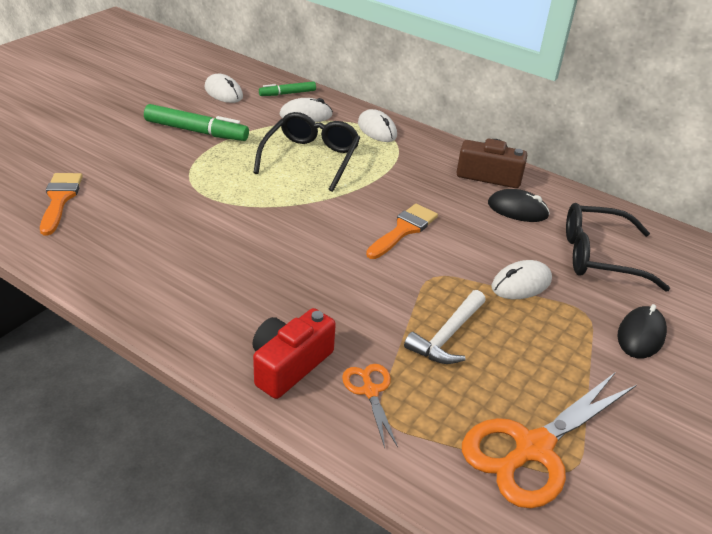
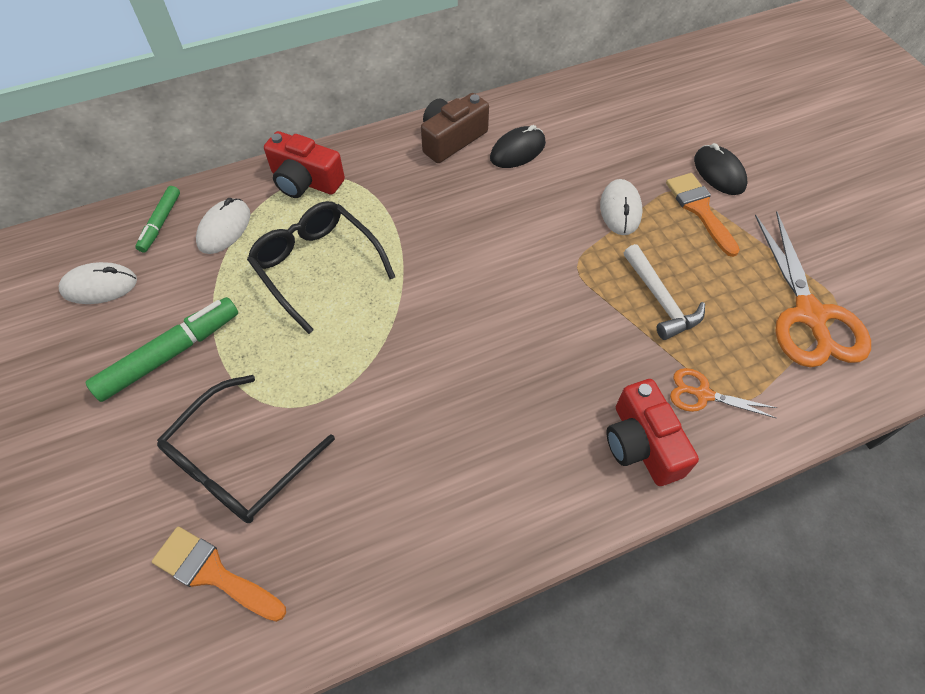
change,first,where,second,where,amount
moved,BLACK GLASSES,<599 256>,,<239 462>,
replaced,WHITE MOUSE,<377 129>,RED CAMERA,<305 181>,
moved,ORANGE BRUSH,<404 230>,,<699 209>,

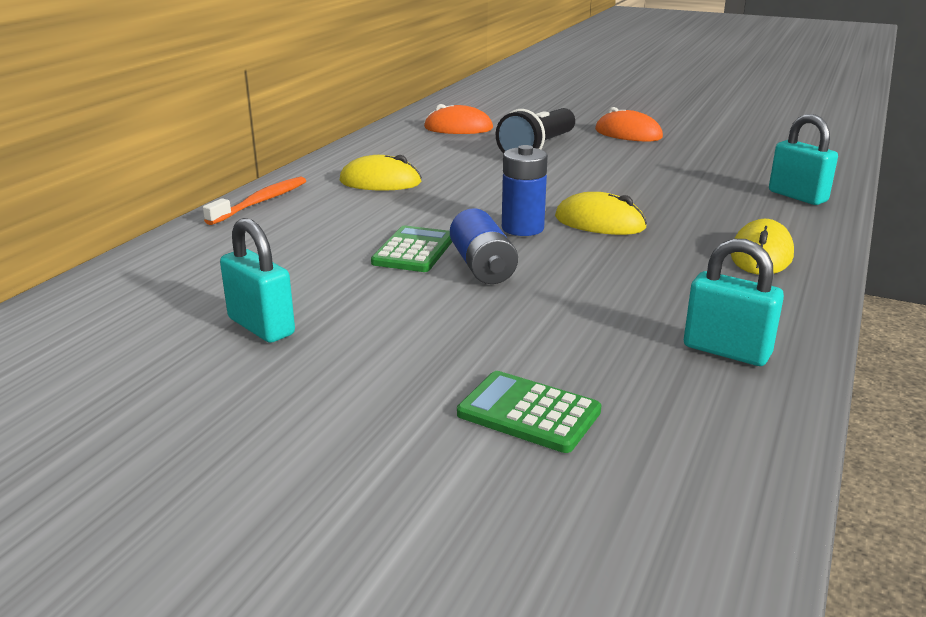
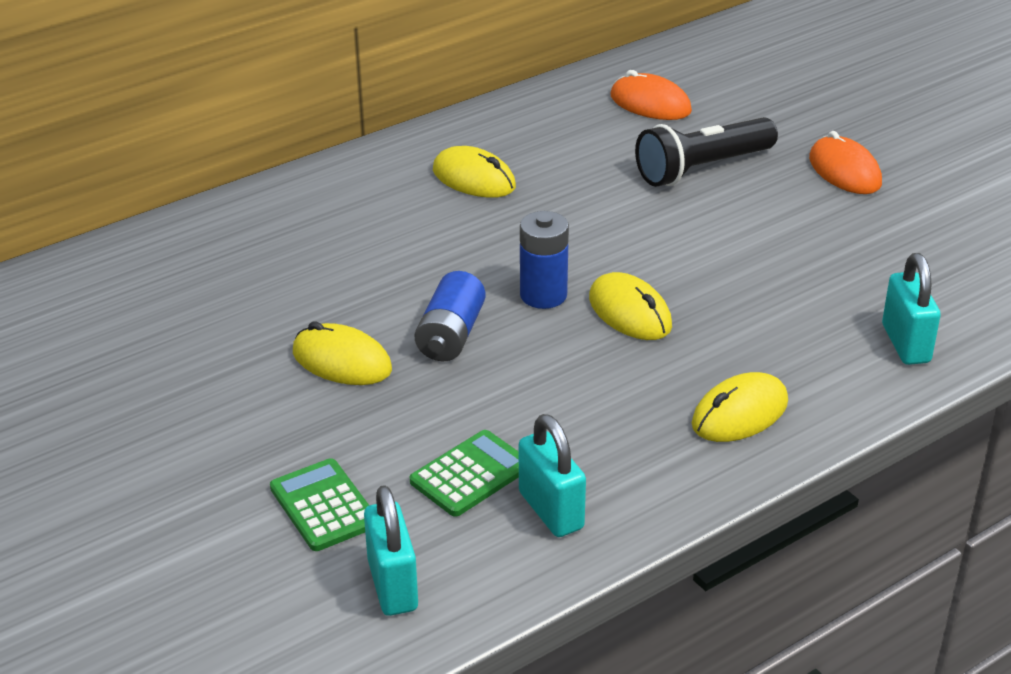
change,first,where,second,where,amount
added,,,YELLOW MOUSE,<342 361>,
moved,TURQUOISE PADLOCK,<261 326>,,<392 585>,
moved,GREEN CALCULATOR,<414 251>,,<470 474>,
removed,ORANGE TOOTHBRUSH,<261 202>,,,

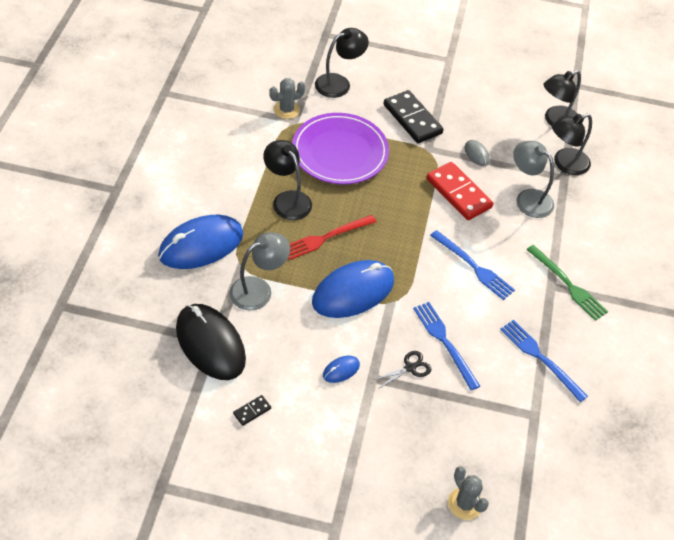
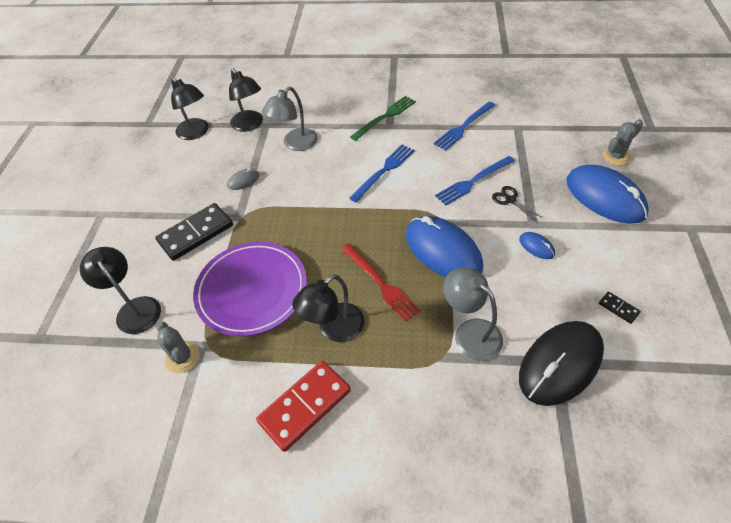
change,first,where,second,where,amount
moved,RED DOMINO,<458 193>,,<305 406>,
moved,BLUE MOUSE,<201 245>,,<604 197>,

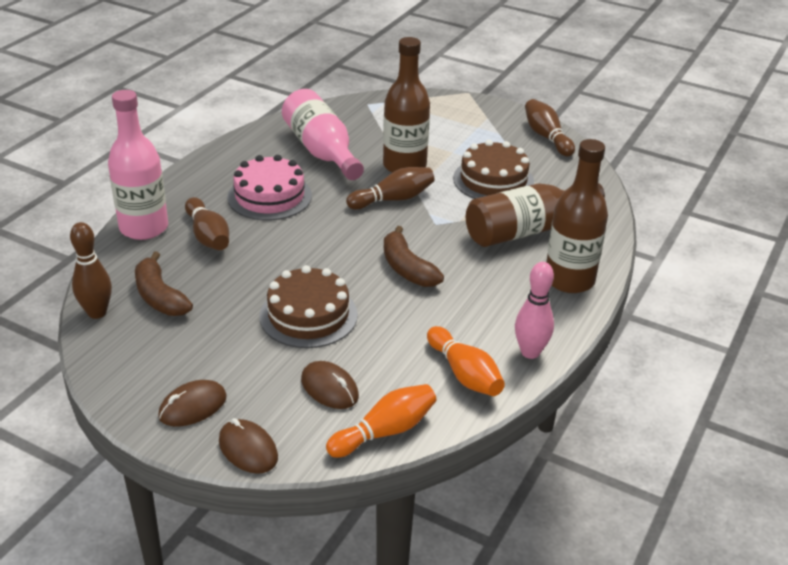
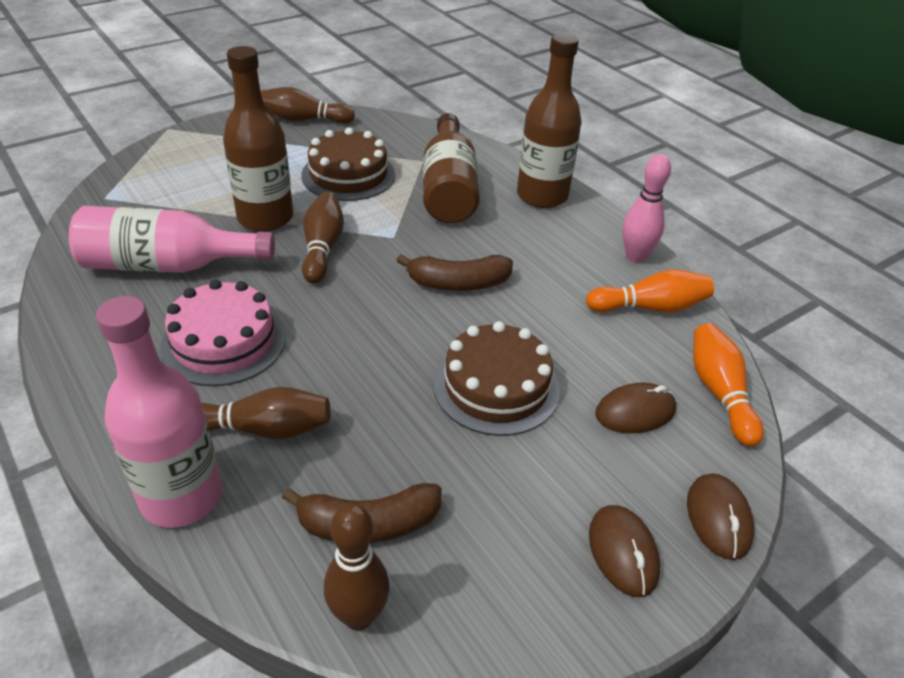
change,first,where,second,where,amount
turned,BROWN MOUSE,<248 449>,,<718 518>,75 degrees counterclockwise

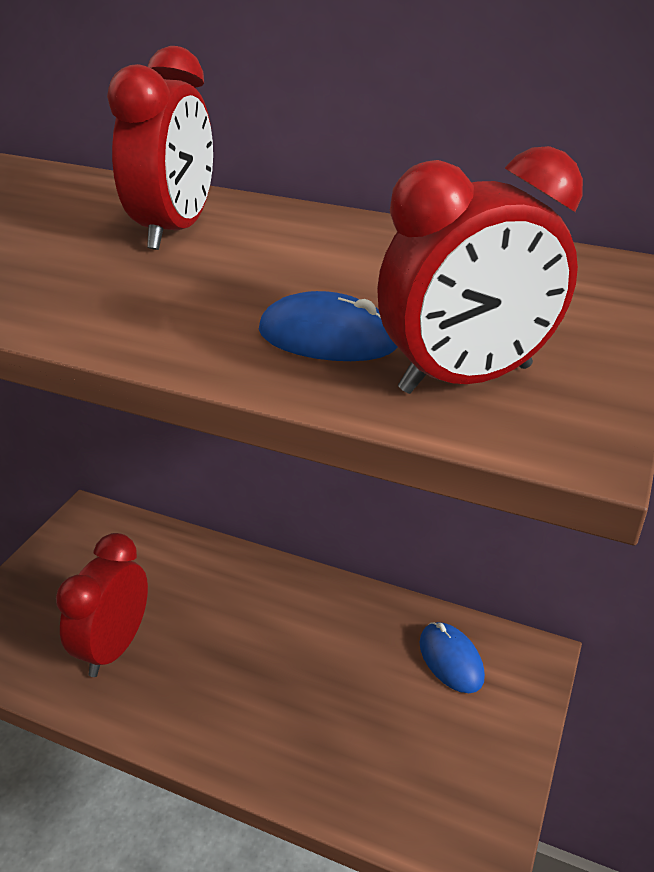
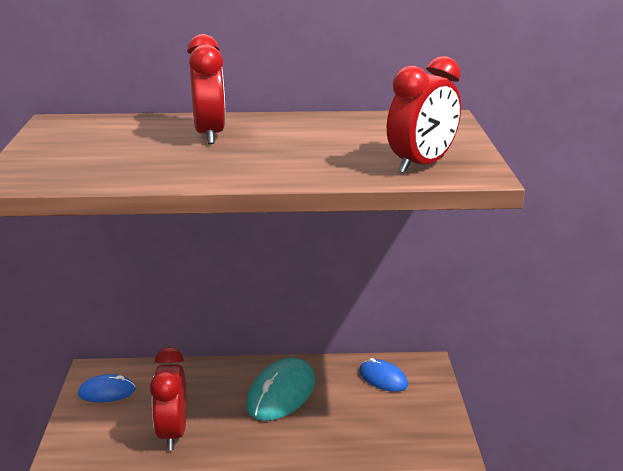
change,first,where,second,where,amount
moved,BLUE MOUSE,<328 338>,,<107 392>,
added,,,TURQUOISE MOUSE,<281 393>,

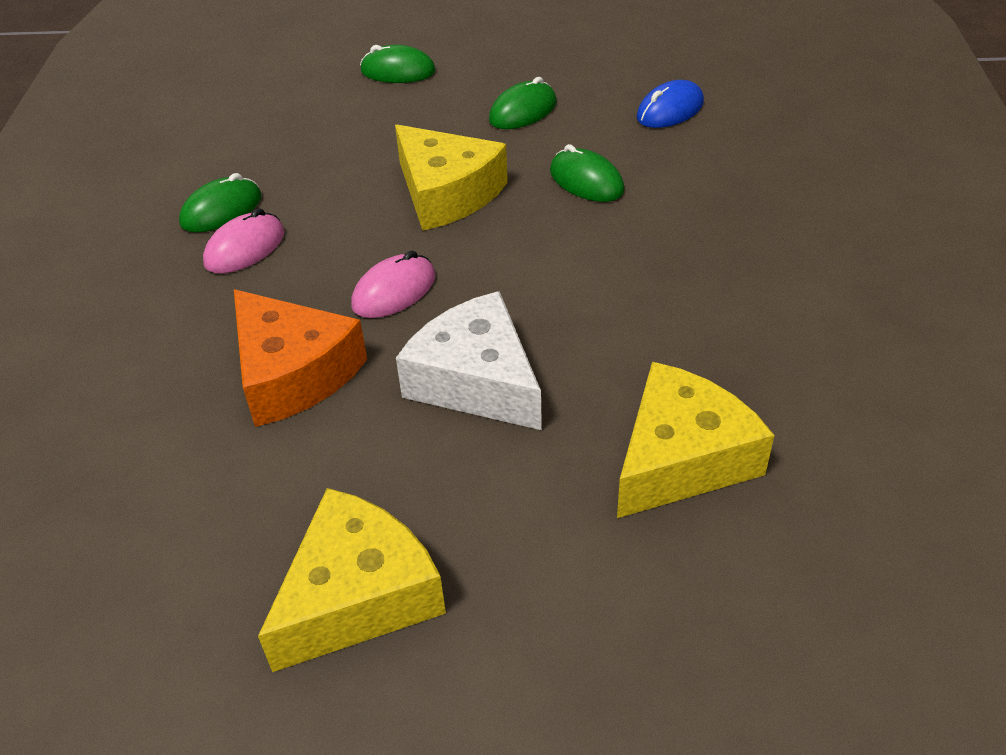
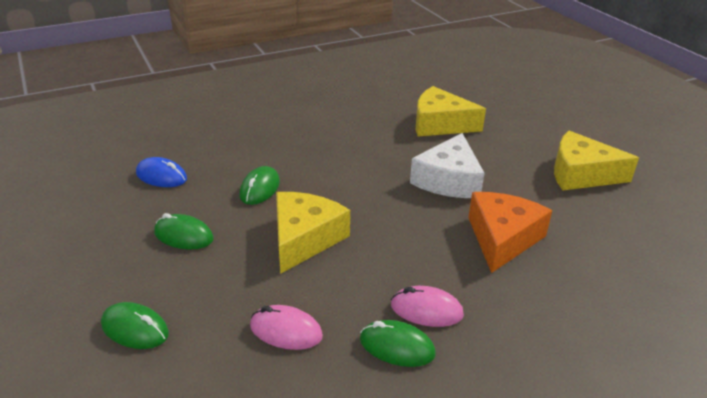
change,first,where,second,where,amount
turned,GREEN MOUSE,<398 71>,,<135 329>,45 degrees counterclockwise
moved,PINK MOUSE,<394 291>,,<286 331>,

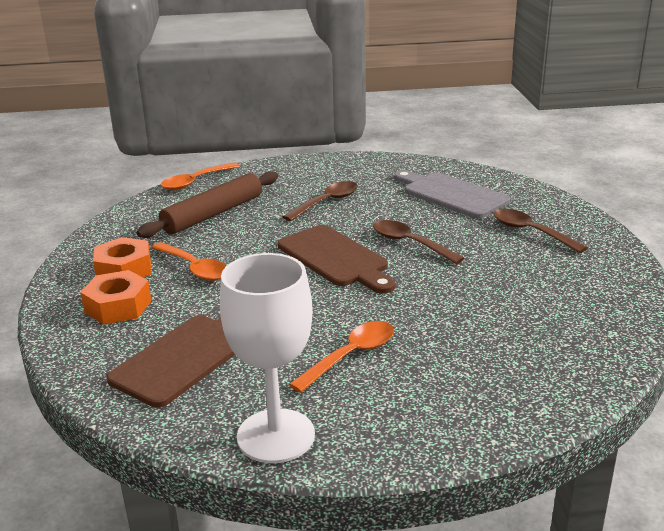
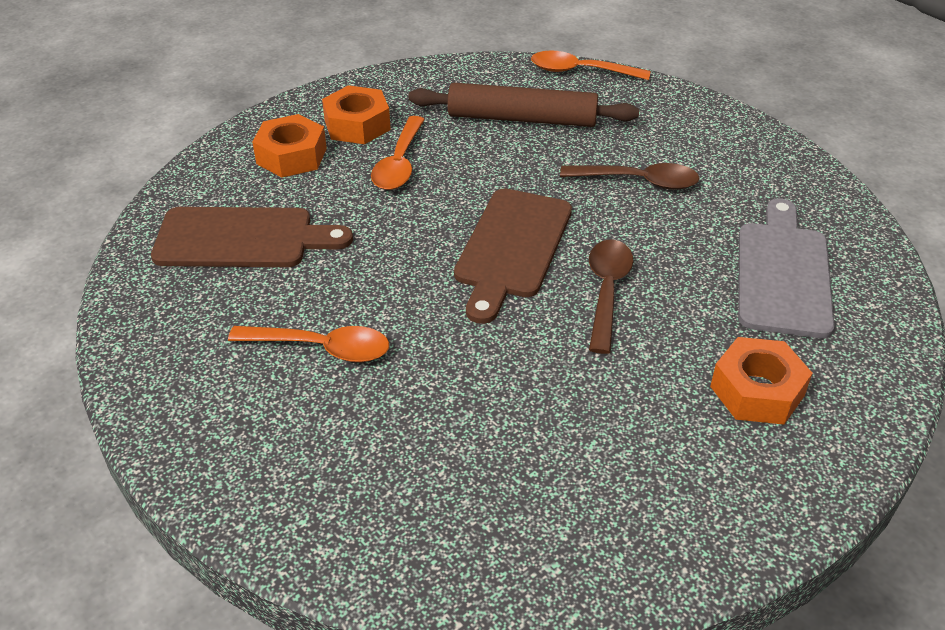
change,first,where,second,where,amount
replaced,BROWN SPOON,<530 232>,ORANGE NUT,<757 391>,
removed,WHITE GOBLET,<276 436>,,,

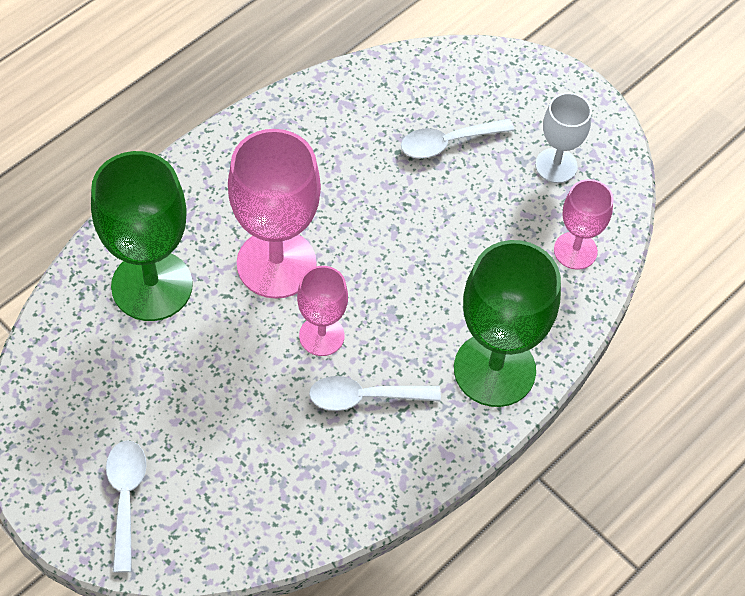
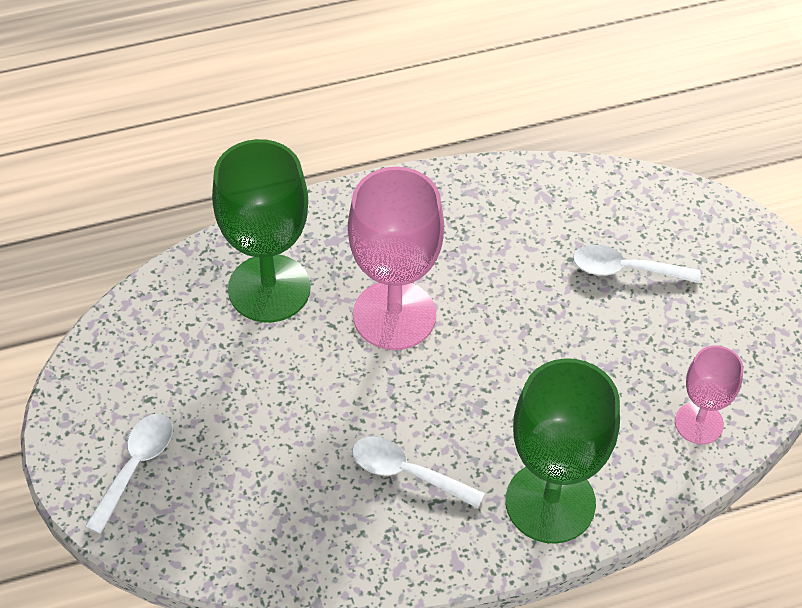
change,first,where,second,where,amount
removed,PINK GOBLET,<321 336>,,,
removed,WHITE GOBLET,<556 165>,,,

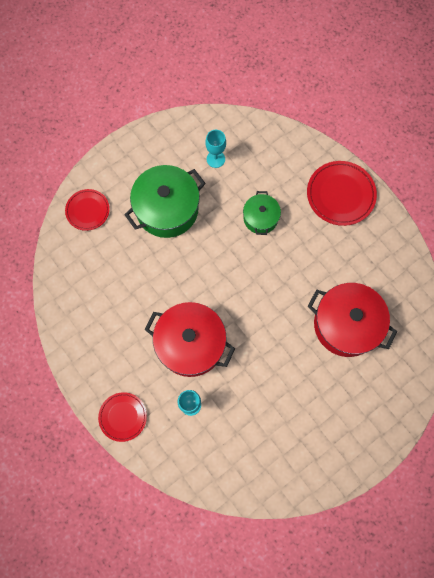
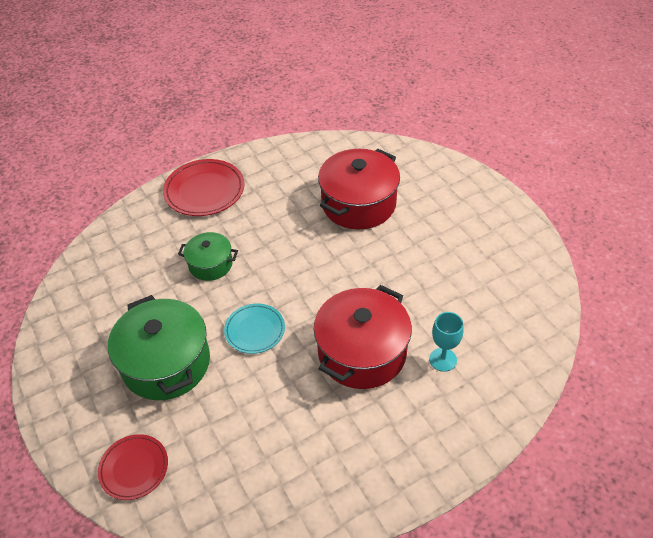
change,first,where,second,where,amount
added,,,TURQUOISE PLATE,<255 330>,
removed,RED PLATE,<123 417>,,,
removed,TURQUOISE GOBLET,<215 159>,,,

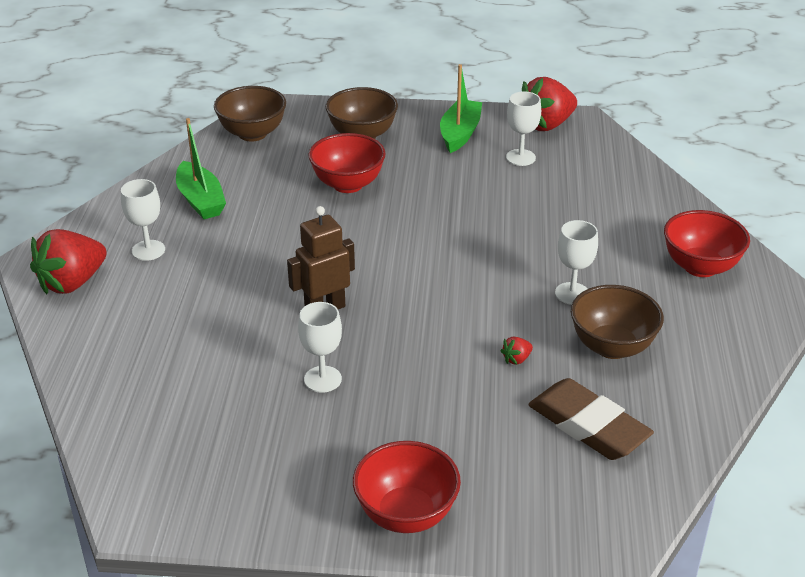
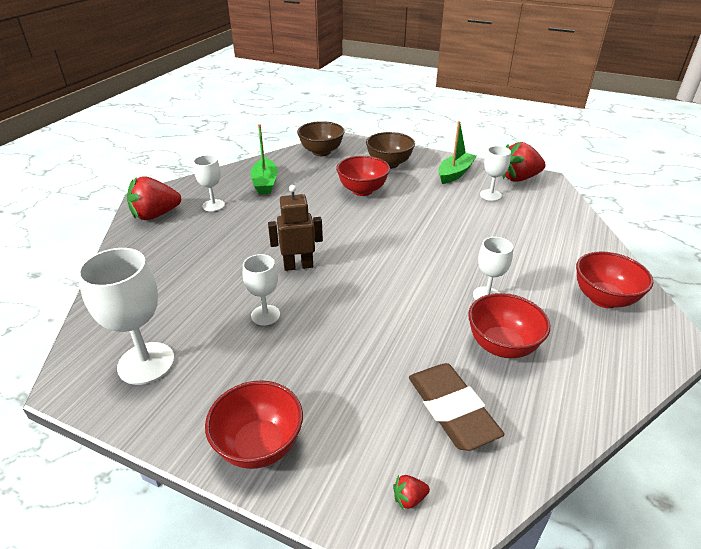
change,first,where,second,where,amount
added,,,WHITE GOBLET,<146 363>,
moved,RED STRAWBERRY,<516 359>,,<409 498>,
recoloured,BROWN BOWL,<612 347>,RED BOWL,<501 346>,

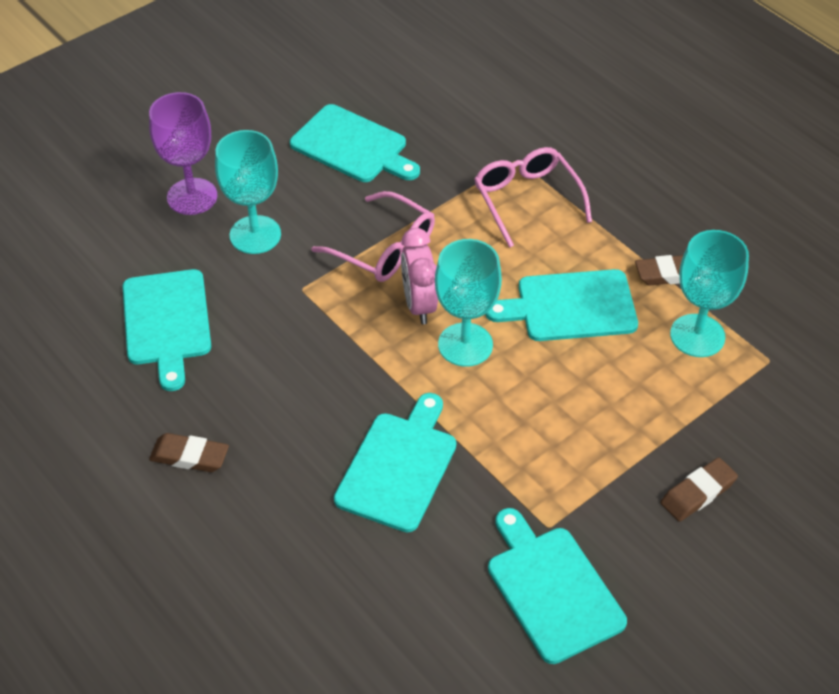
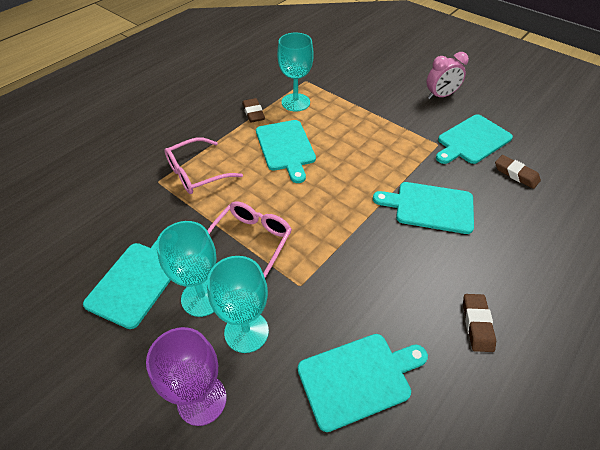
change,first,where,second,where,amount
moved,TURQUOISE GOBLET,<465 345>,,<202 297>,
moved,PINK CLOCK,<419 305>,,<440 96>,
moved,BROWN ERASER,<698 493>,,<516 174>,

